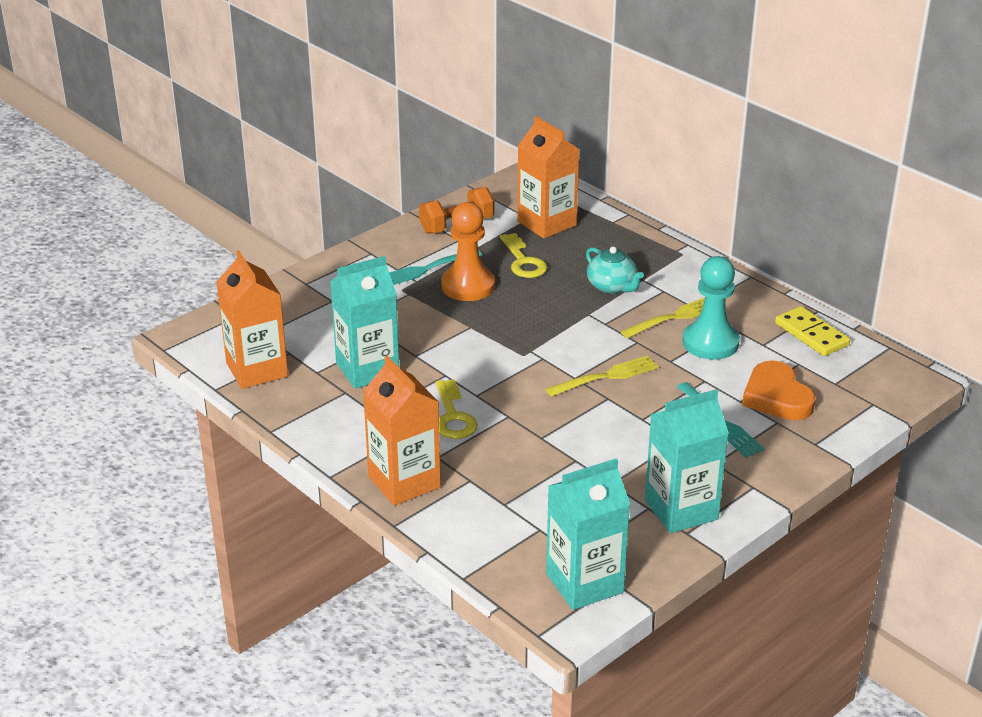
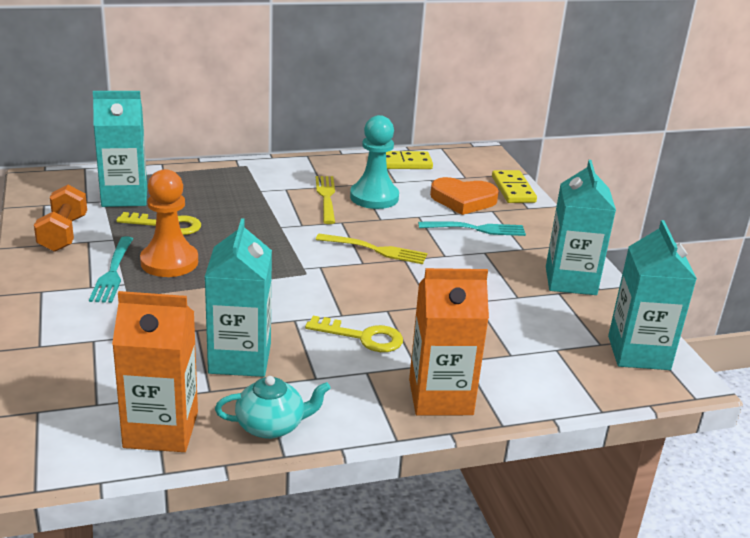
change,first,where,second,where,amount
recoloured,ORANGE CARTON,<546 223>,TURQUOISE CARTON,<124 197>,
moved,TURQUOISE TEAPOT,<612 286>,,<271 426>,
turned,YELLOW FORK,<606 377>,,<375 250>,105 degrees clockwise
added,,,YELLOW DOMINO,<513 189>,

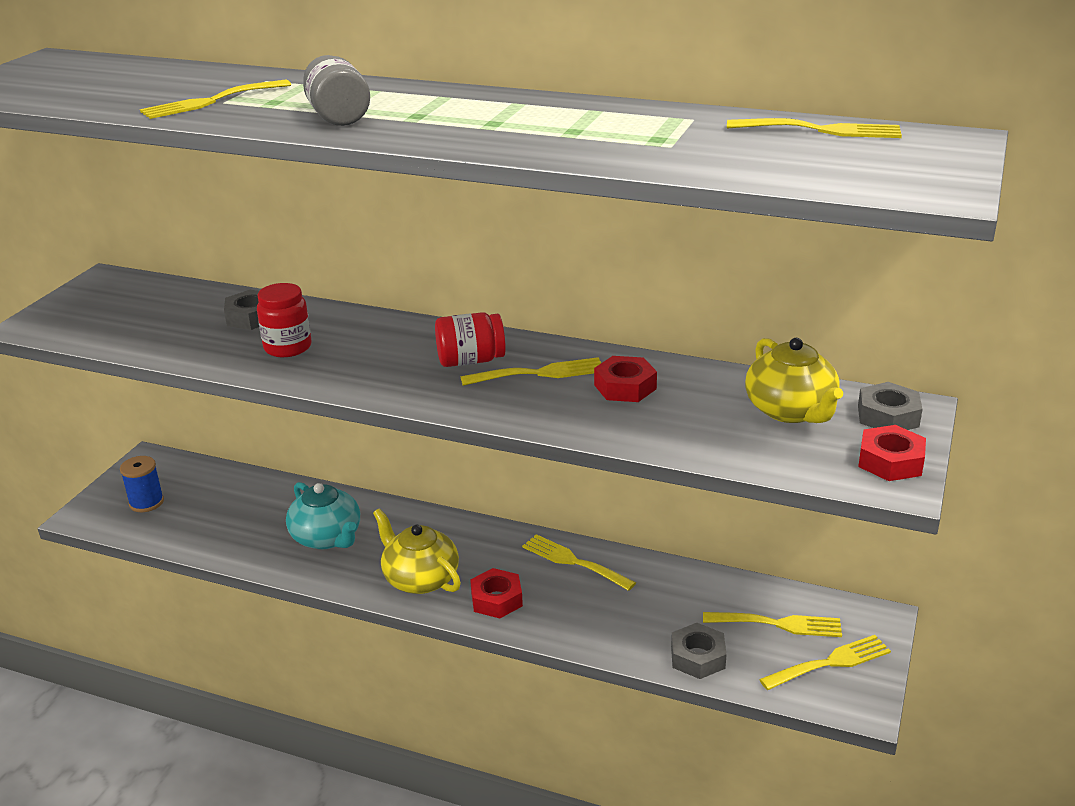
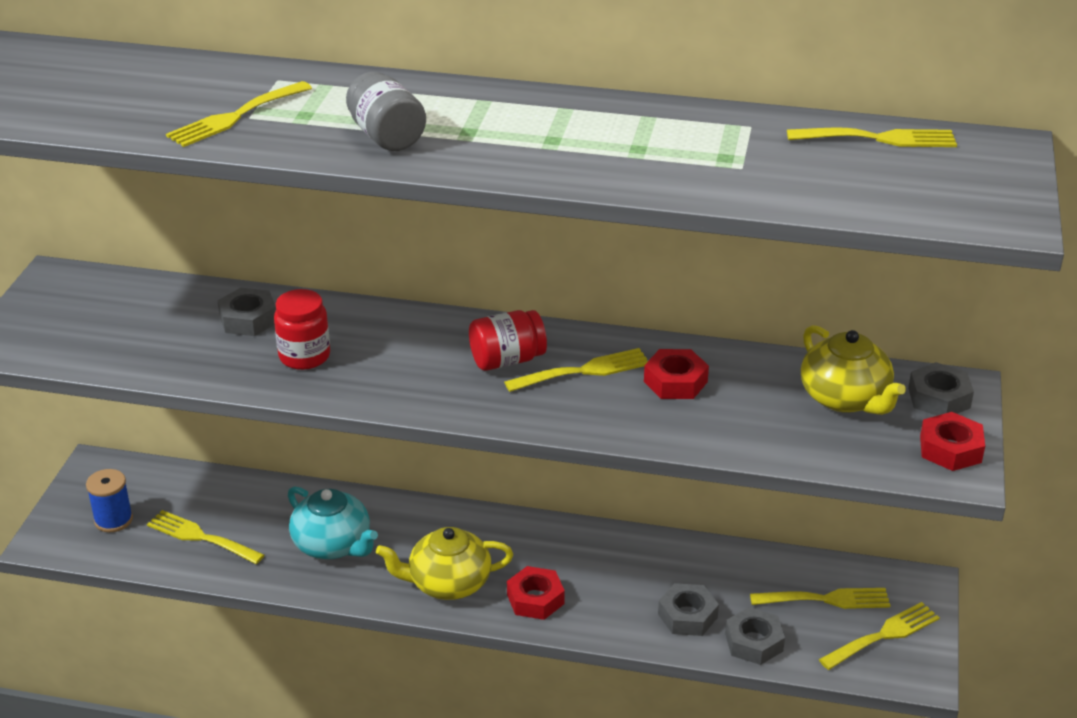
change,first,where,second,where,amount
moved,YELLOW FORK,<573 562>,,<201 537>,
turned,YELLOW TEAPOT,<420 579>,,<448 583>,45 degrees counterclockwise
added,,,GREY NUT,<687 616>,

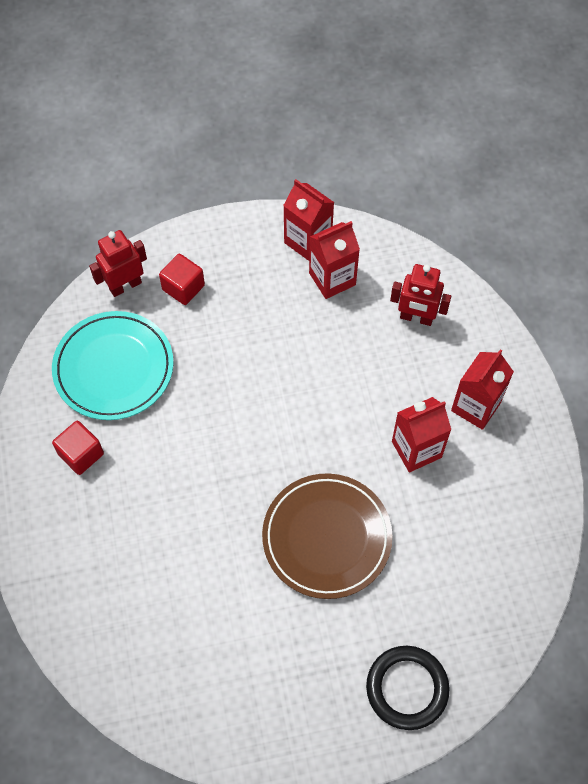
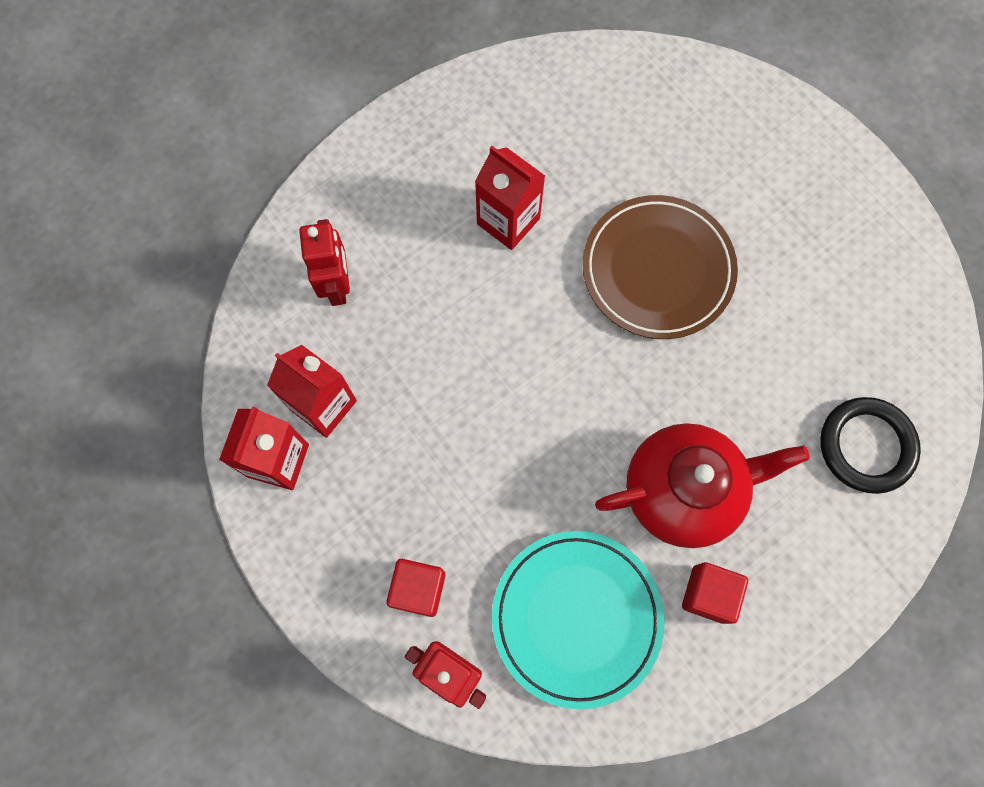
change,first,where,second,where,amount
added,,,RED TEAPOT,<683 491>,
moved,BLACK RING,<407 688>,,<866 446>,
removed,RED CARTON,<475 406>,,,

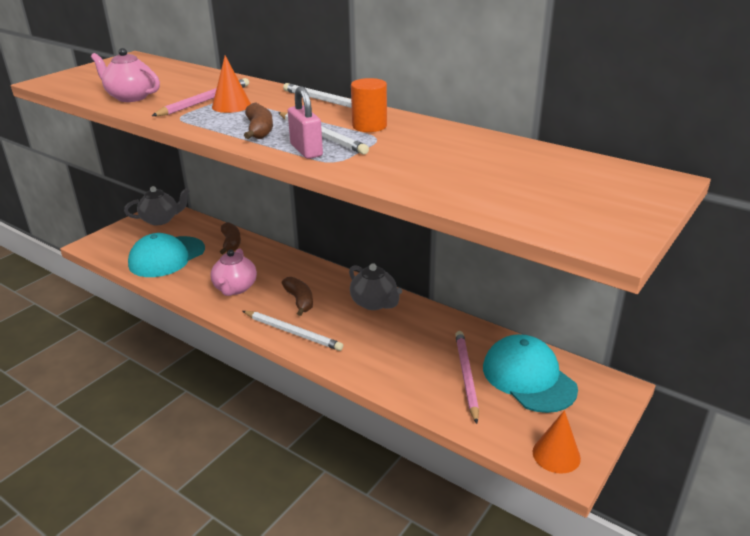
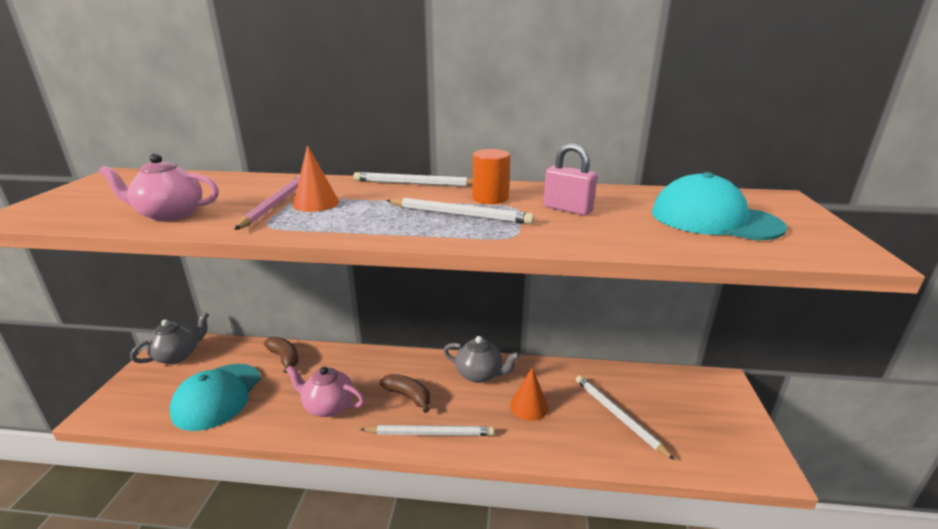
change,first,where,second,where,amount
turned,PINK TEAPOT,<235 288>,,<328 406>,135 degrees clockwise
moved,ORANGE CONE,<556 455>,,<529 406>,
moved,PINK PADLOCK,<306 150>,,<567 209>,
recoloured,PINK PENCIL,<466 376>,WHITE PENCIL,<618 416>,
moved,TURQUOISE CAP,<528 377>,,<714 219>,
removed,BROWN BANANA,<259 130>,,,

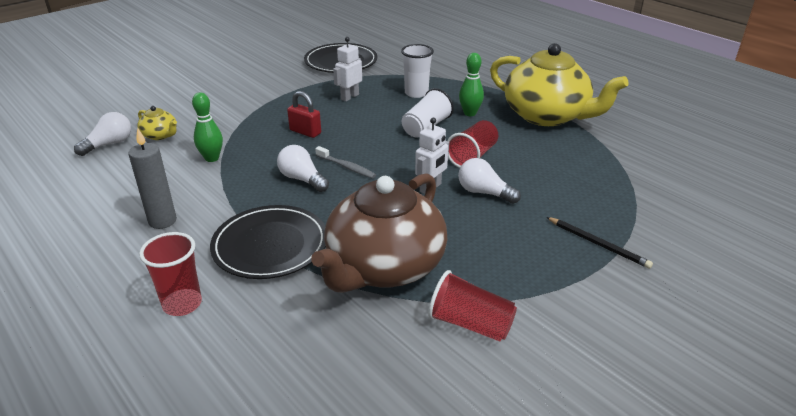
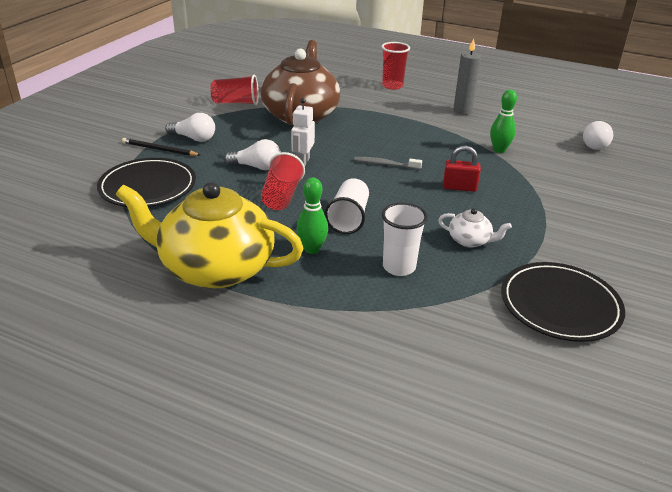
change,first,where,second,where,amount
moved,BLACK PLATE,<270 245>,,<148 187>,
moved,WHITE LIGHT BULB,<302 179>,,<194 138>,
replaced,WHITE ROBOT,<349 97>,WHITE TEAPOT,<470 240>,
removed,YELLOW TEAPOT,<160 135>,,,

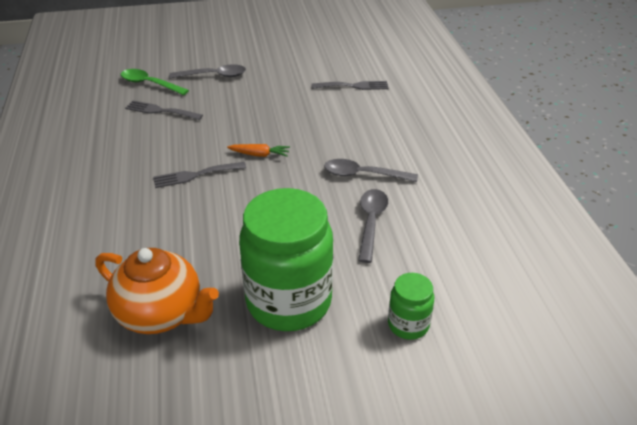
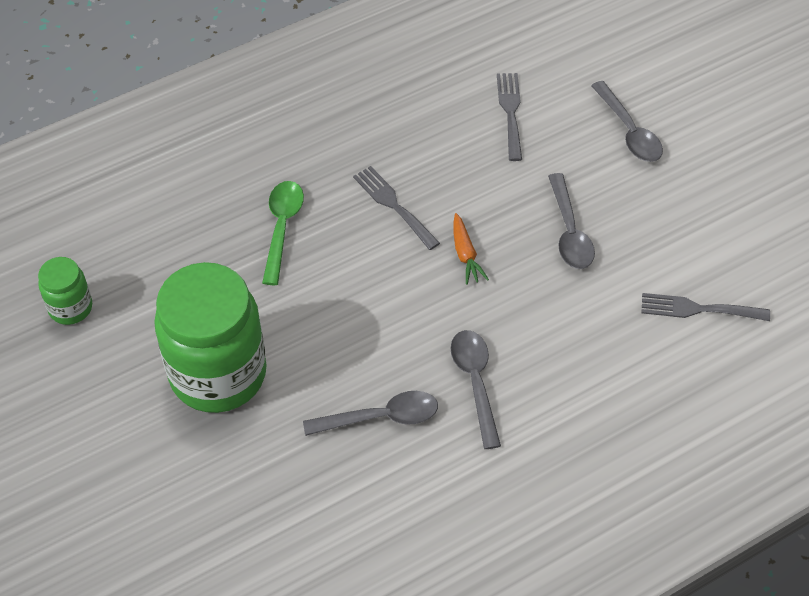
change,first,where,second,where,amount
moved,GREEN JAR,<408 325>,,<70 308>,
moved,GREEN SPOON,<149 84>,,<282 228>,
added,,,GREY SPOON,<569 231>,
turned,GREY FORK,<353 86>,,<698 309>,120 degrees clockwise
removed,ORANGE TEAPOT,<161 314>,,,

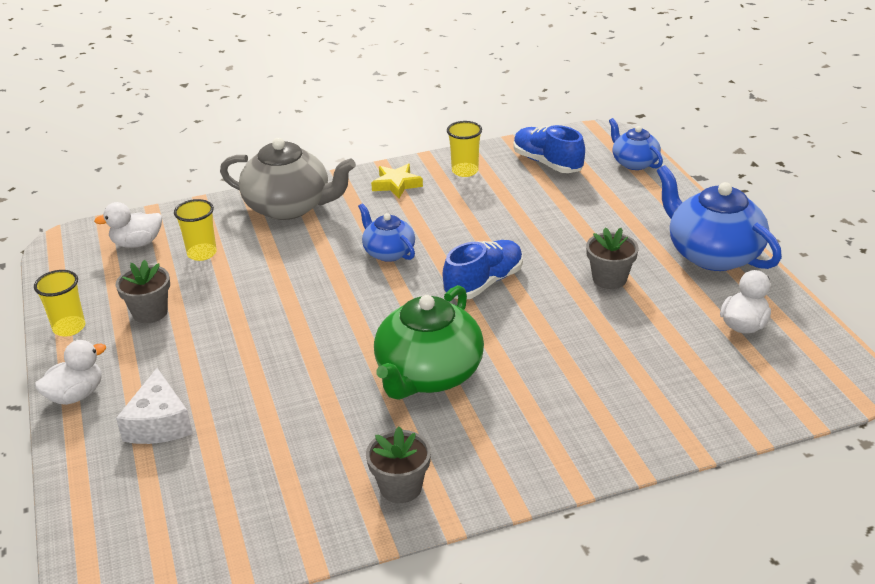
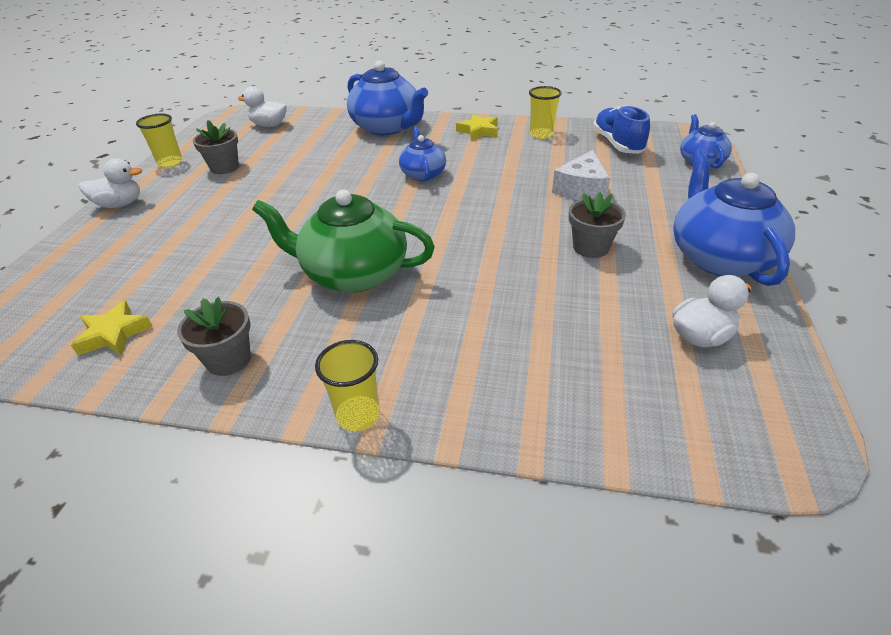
change,first,where,second,where,amount
added,,,YELLOW STAR,<114 334>,
turned,GREEN TEAPOT,<428 374>,,<353 273>,45 degrees clockwise
moved,YELLOW CUP,<202 253>,,<358 415>,
recoloured,GREY TEAPOT,<289 207>,BLUE TEAPOT,<387 127>,
moved,WHITE CHEESE,<159 423>,,<581 189>,
removed,BLUE SHOE,<484 283>,,,

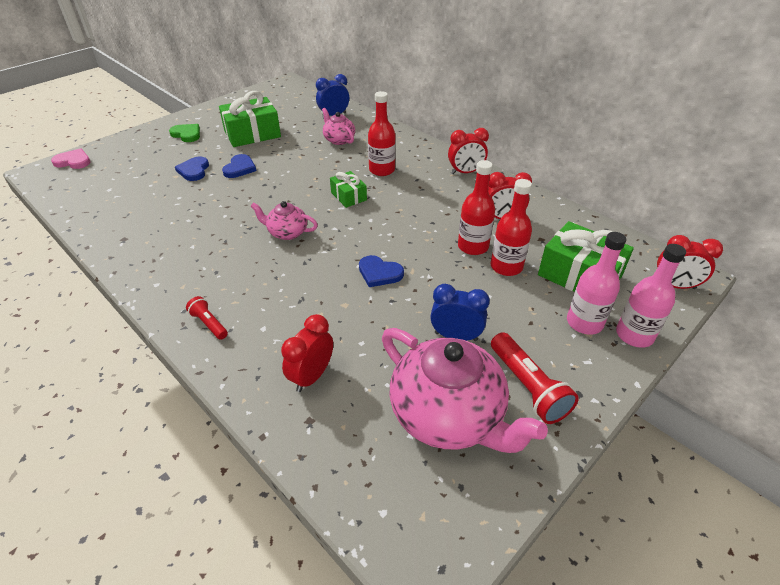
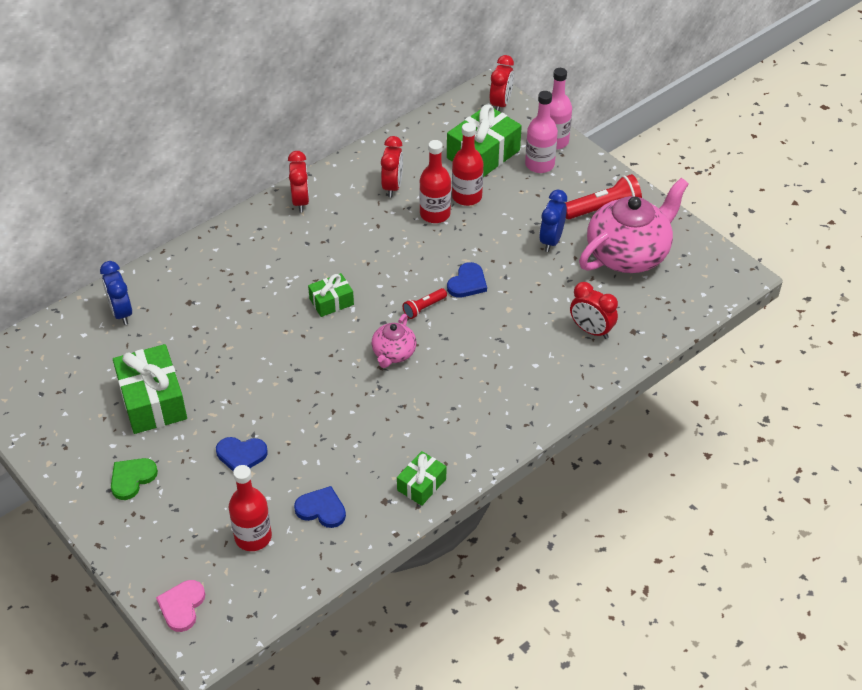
change,first,where,second,where,amount
moved,RED BOTTLE,<382 170>,,<253 537>,
moved,BLUE HEART,<240 168>,,<321 509>,
added,,,GREEN GIFT,<421 484>,
moved,RED FLASHLIGHT,<209 324>,,<424 308>,
removed,PINK TEAPOT,<339 140>,,,

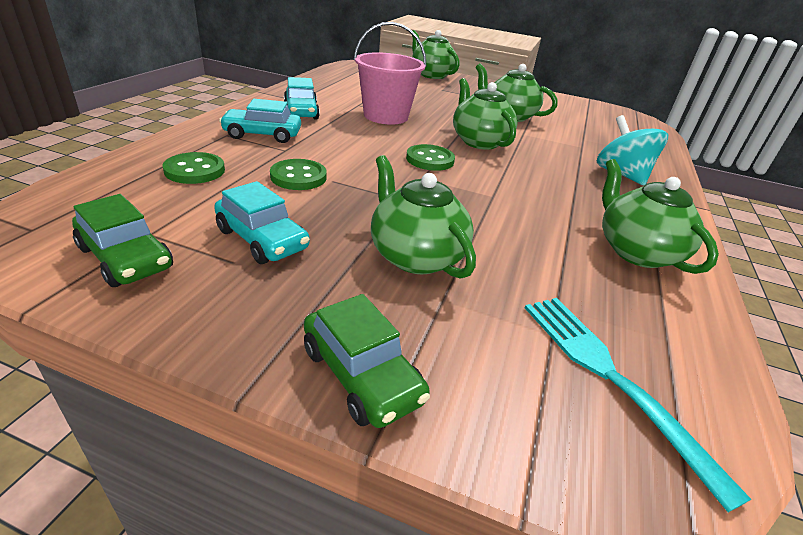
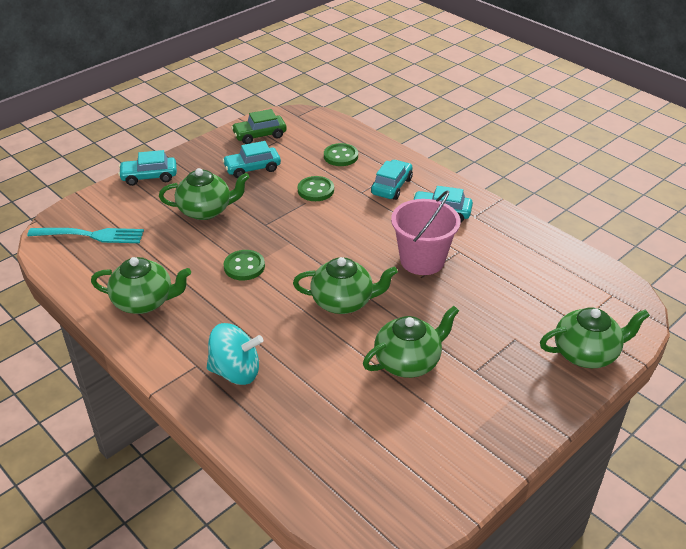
change,first,where,second,where,amount
recoloured,GREEN CAR,<362 374>,TURQUOISE CAR,<149 177>,
moved,GREEN BUTTON,<430 160>,,<244 266>,

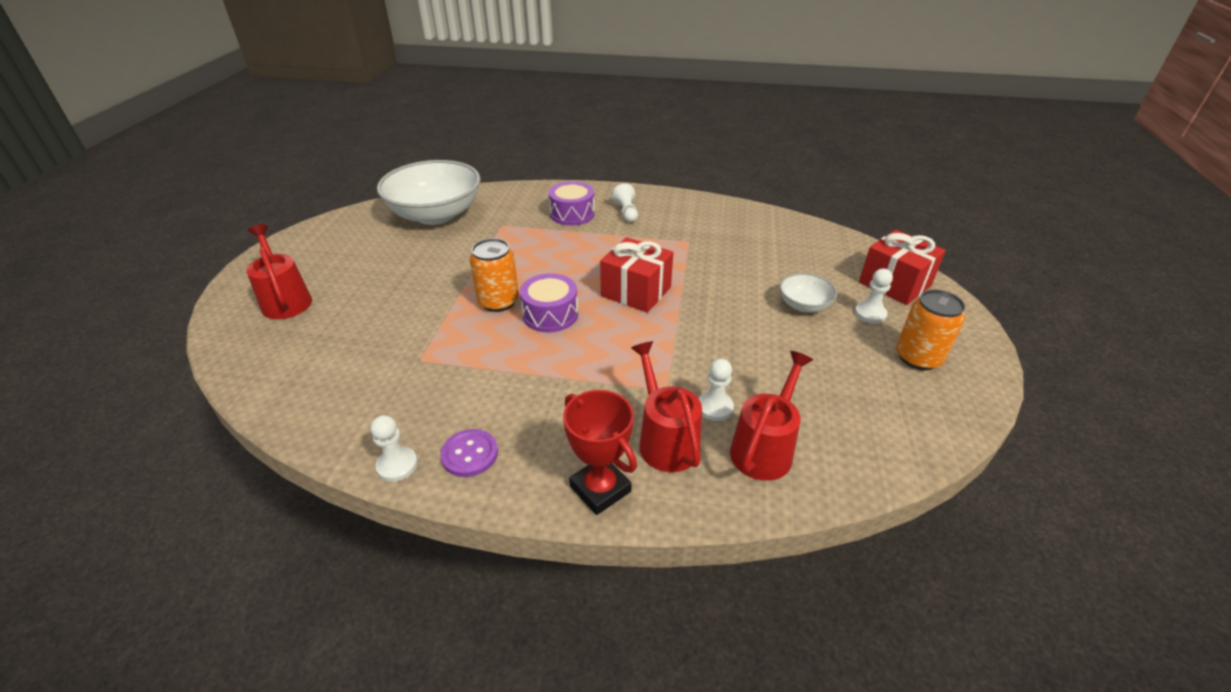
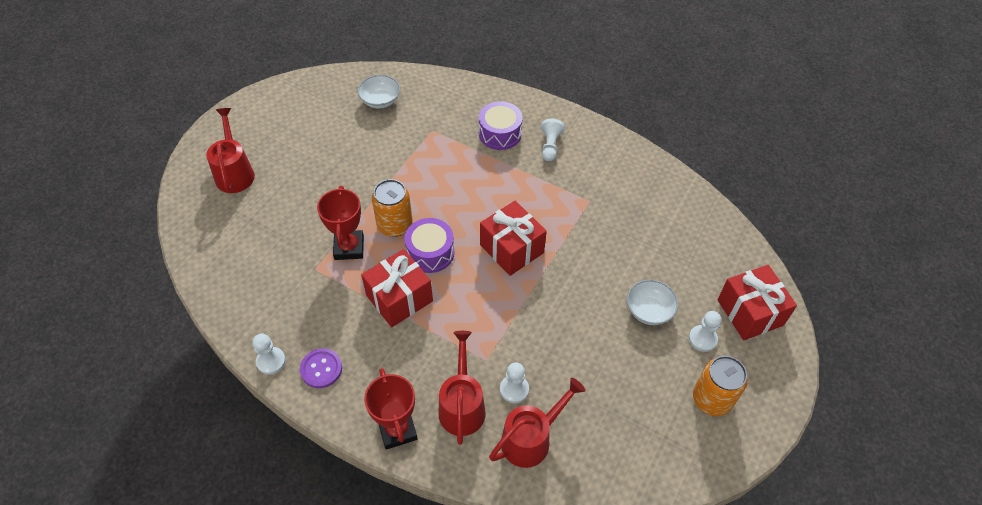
change,first,where,second,where,amount
added,,,RED TROPHY,<349 247>,
resized,WHITE BOWL,<436 214>,,<380 100>,x0.46
added,,,RED GIFT,<399 298>,

